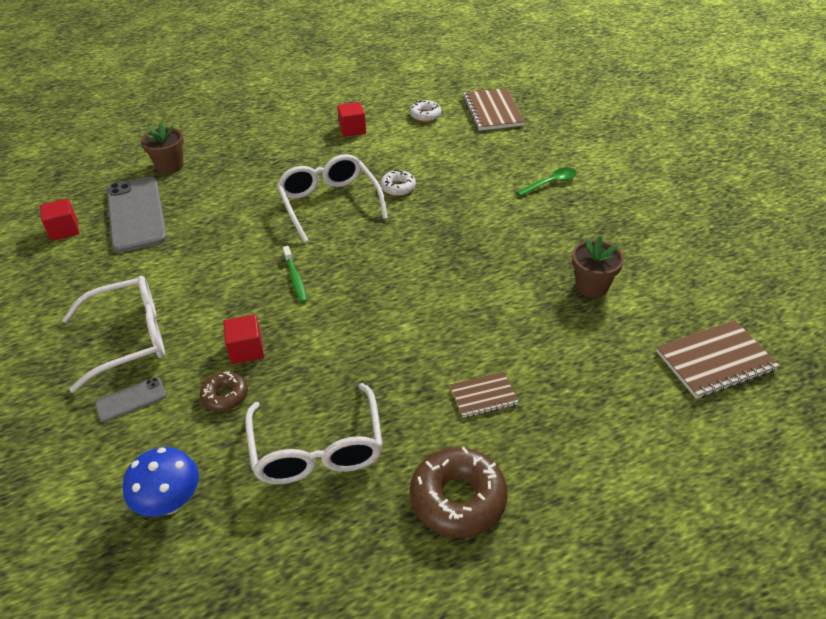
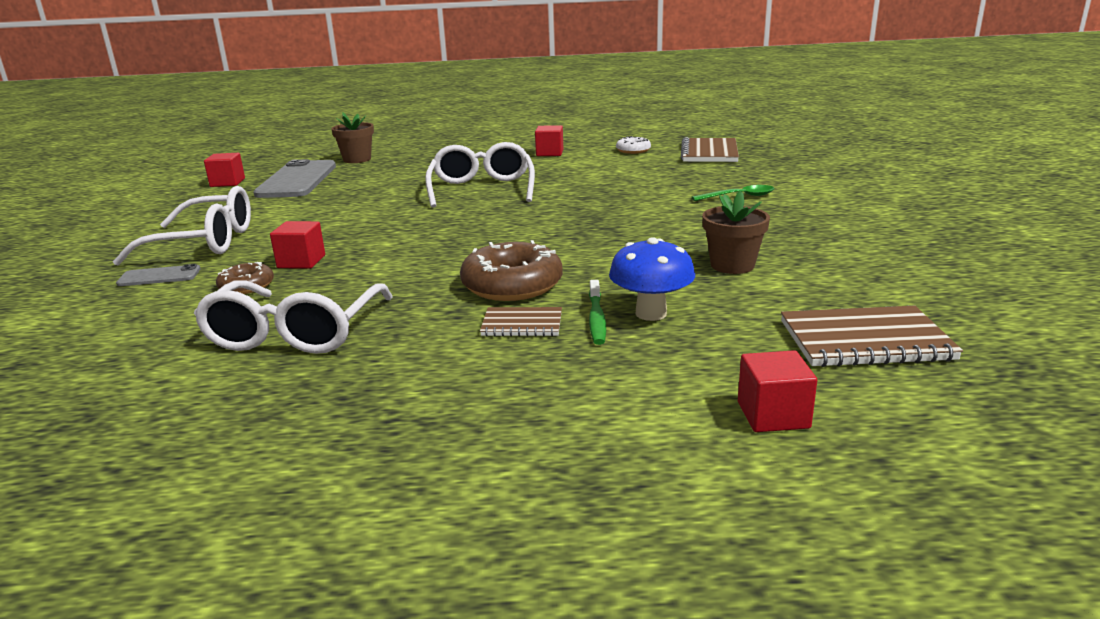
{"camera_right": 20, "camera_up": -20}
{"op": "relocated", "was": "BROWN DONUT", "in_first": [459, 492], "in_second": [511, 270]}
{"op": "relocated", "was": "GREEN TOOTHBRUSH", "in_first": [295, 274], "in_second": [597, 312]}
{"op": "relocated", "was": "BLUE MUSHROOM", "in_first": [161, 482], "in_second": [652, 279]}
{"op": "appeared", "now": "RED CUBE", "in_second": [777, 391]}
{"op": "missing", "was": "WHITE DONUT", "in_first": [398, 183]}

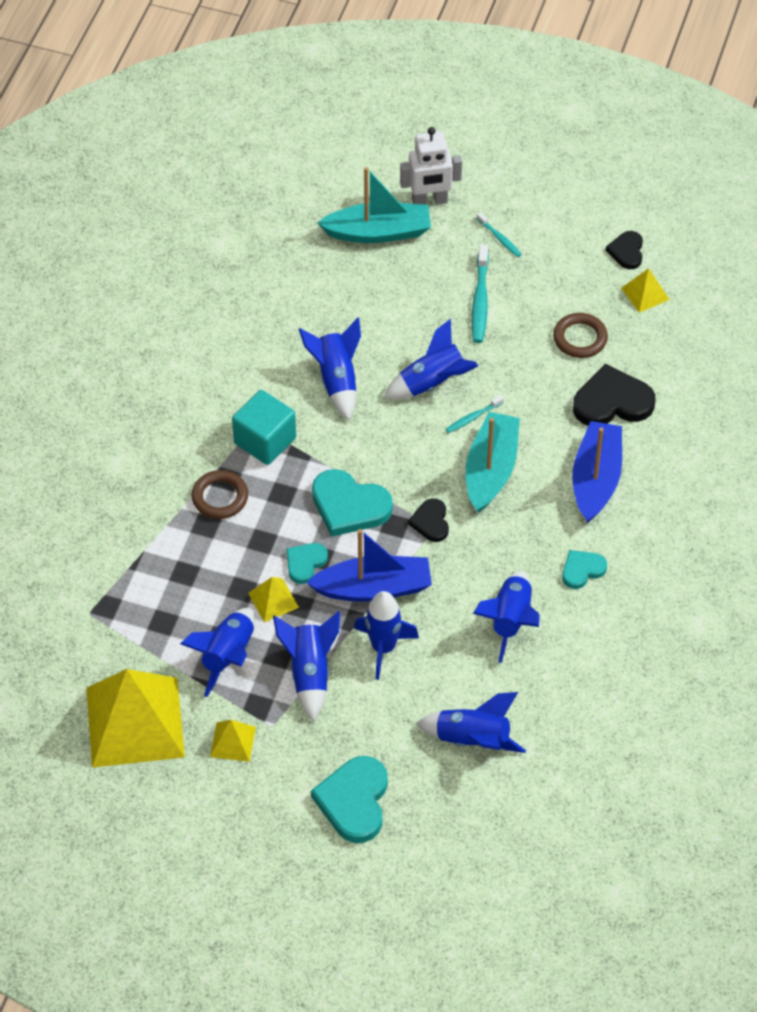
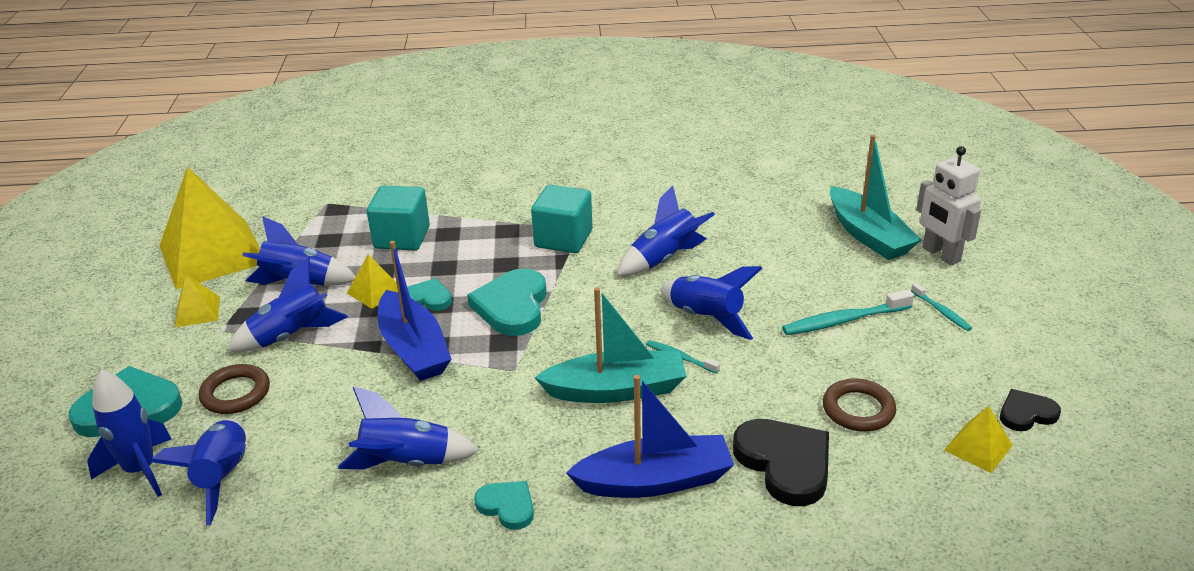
{"camera_right": 70, "camera_up": -20}
{"op": "relocated", "was": "BLUE ROCKET", "in_first": [386, 635], "in_second": [129, 433]}
{"op": "relocated", "was": "BROWN RING", "in_first": [219, 494], "in_second": [234, 389]}
{"op": "appeared", "now": "TURQUOISE CUBE", "in_second": [398, 217]}
{"op": "spun", "was": "TURQUOISE TOOTHBRUSH", "in_first": [499, 234], "in_second": [941, 307], "clockwise": -60}
{"op": "missing", "was": "BLACK HEART", "in_first": [428, 520]}

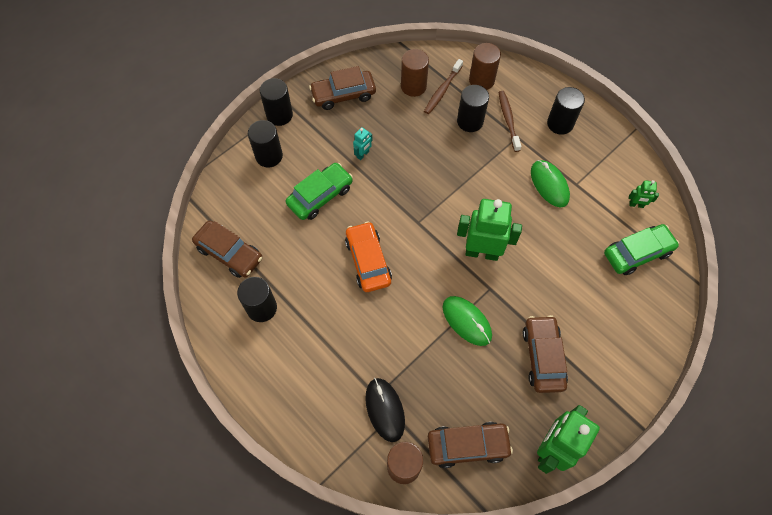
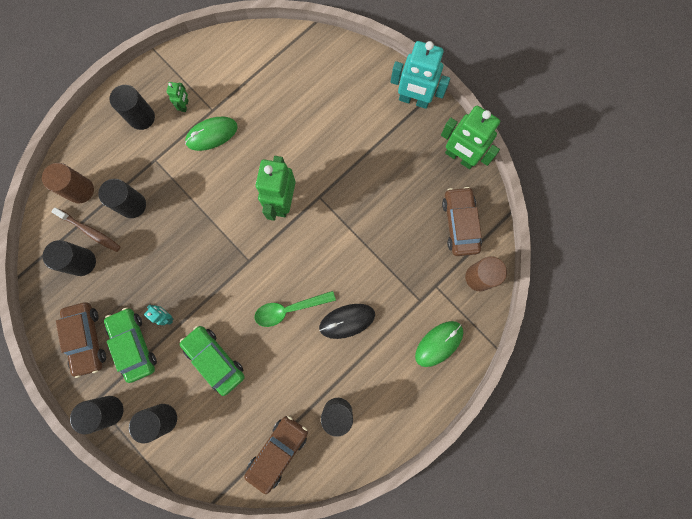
{"camera_right": -90, "camera_up": 15}
{"op": "colour", "was": "BROWN CYLINDER", "now": "BLACK CYLINDER", "in_first": [415, 73], "in_second": [69, 258]}
{"op": "relocated", "was": "GREEN CAR", "in_first": [641, 249], "in_second": [130, 345]}
{"op": "relocated", "was": "GREEN ROBOT", "in_first": [644, 194], "in_second": [178, 97]}
{"op": "exchanged", "was": "ORANGE CAR", "now": "GREEN SPOON", "in_first": [368, 256], "in_second": [295, 309]}
{"op": "relocated", "was": "BLACK MOUSE", "in_first": [385, 410], "in_second": [347, 321]}
{"op": "appeared", "now": "TURQUOISE ROBOT", "in_second": [420, 75]}
{"op": "relocated", "was": "GREEN MOUSE", "in_first": [467, 321], "in_second": [439, 344]}
{"op": "missing", "was": "BROWN TOOTHBRUSH", "in_first": [510, 121]}
{"op": "missing", "was": "BROWN CAR", "in_first": [545, 354]}

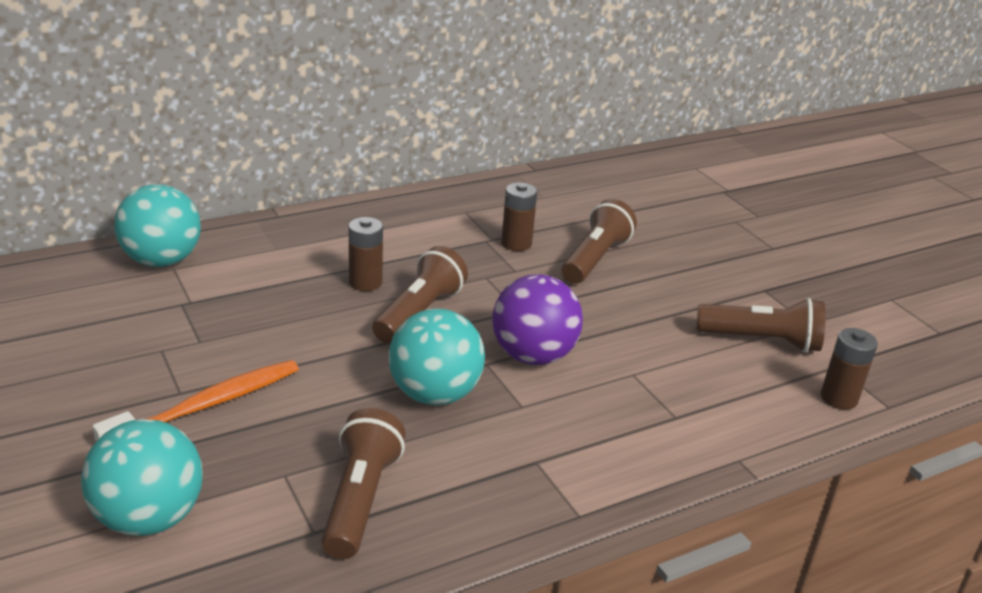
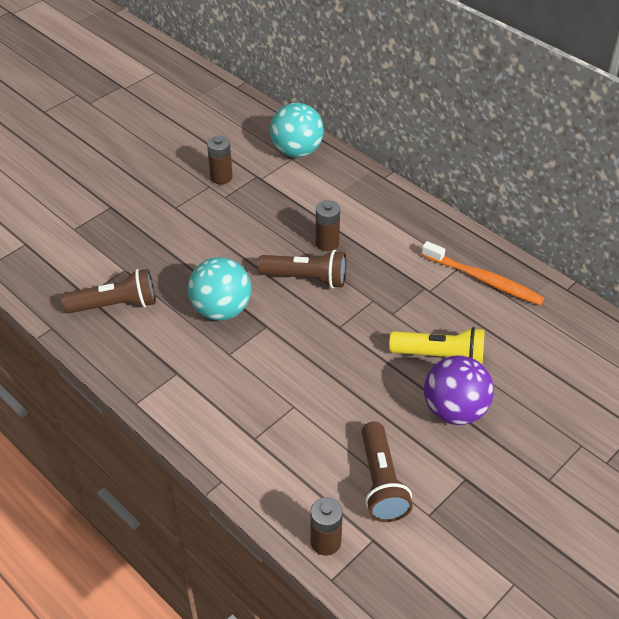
{"camera_right": 75, "camera_up": 15}
{"op": "relocated", "was": "BROWN BATTERY", "in_first": [519, 216], "in_second": [220, 160]}
{"op": "colour", "was": "BROWN FLASHLIGHT", "now": "YELLOW FLASHLIGHT", "in_first": [599, 241], "in_second": [437, 345]}
{"op": "relocated", "was": "ORANGE TOOTHBRUSH", "in_first": [195, 400], "in_second": [483, 273]}
{"op": "relocated", "was": "PURPLE BALL", "in_first": [537, 319], "in_second": [459, 390]}
{"op": "missing", "was": "TURQUOISE BALL", "in_first": [142, 477]}

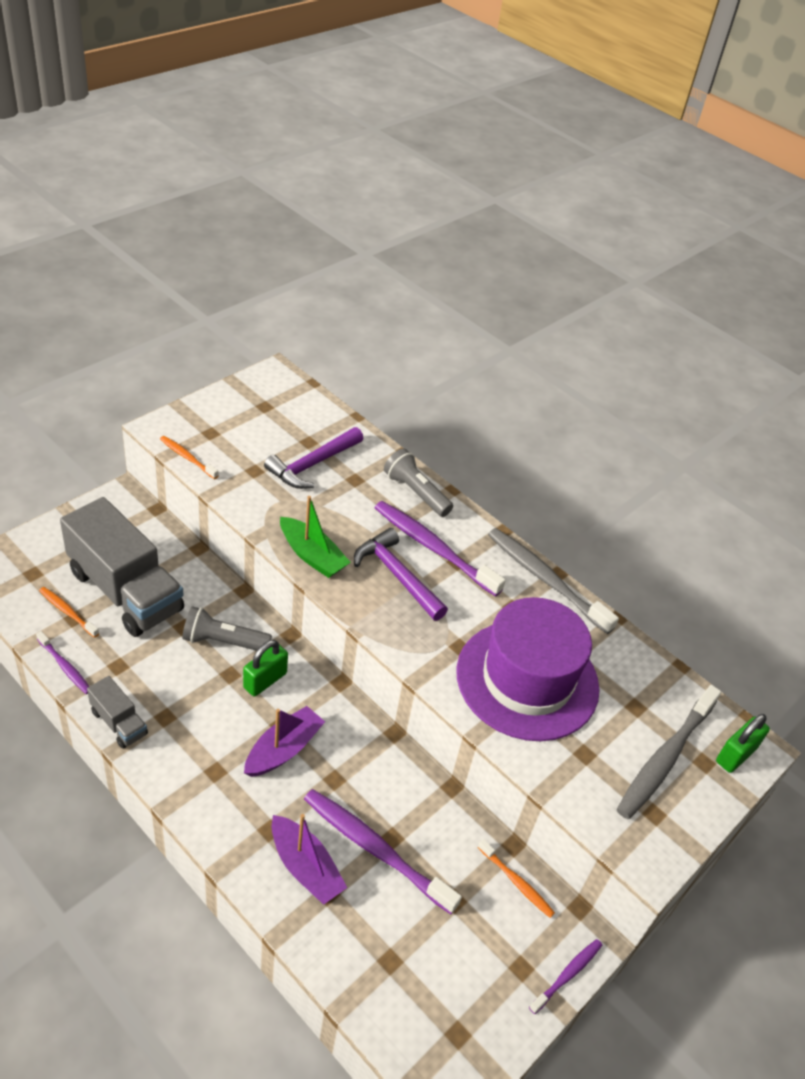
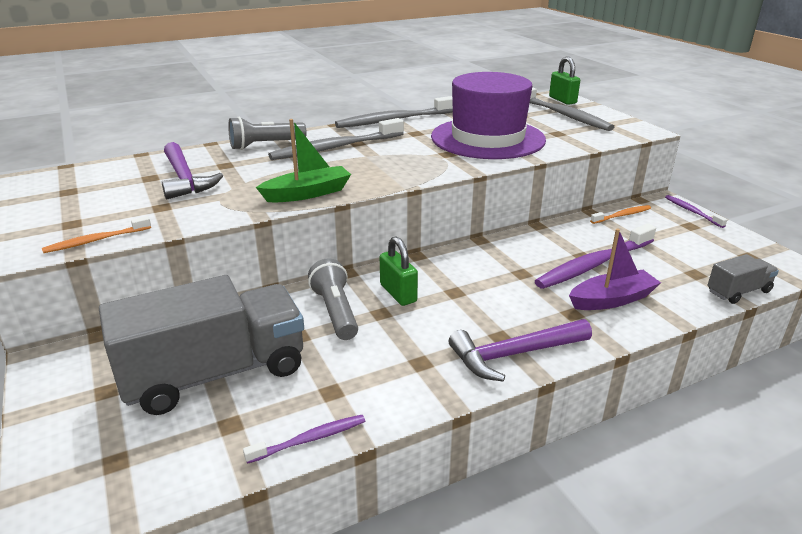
{"camera_right": -65, "camera_up": -15}
{"op": "colour", "was": "PURPLE TOOTHBRUSH", "now": "GREY TOOTHBRUSH", "in_first": [440, 549], "in_second": [336, 139]}
{"op": "spun", "was": "GREY FLASHLIGHT", "in_first": [227, 628], "in_second": [333, 299], "clockwise": 135}
{"op": "relocated", "was": "PURPLE HAMMER", "in_first": [401, 574], "in_second": [520, 350]}
{"op": "relocated", "was": "GREY TRUCK", "in_first": [117, 712], "in_second": [743, 279]}
{"op": "missing", "was": "ORANGE TOOTHBRUSH", "in_first": [69, 612]}
{"op": "missing", "was": "PURPLE BOAT", "in_first": [284, 741]}

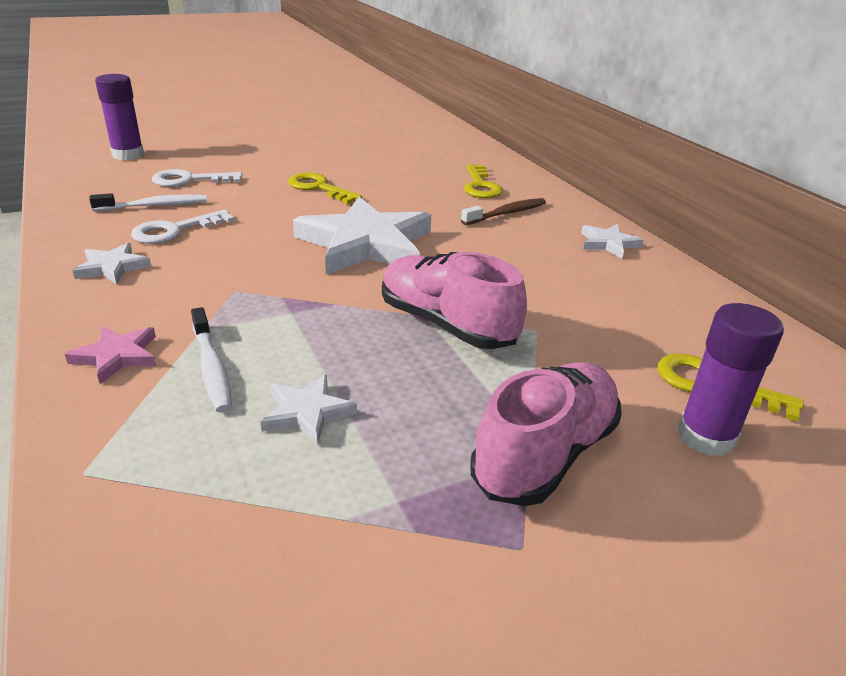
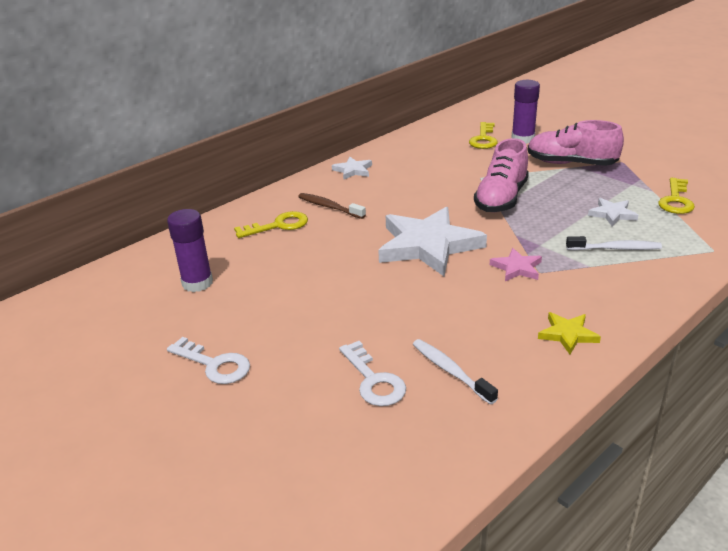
{"camera_right": -105, "camera_up": 0}
{"op": "relocated", "was": "PURPLE GLUE STICK", "in_first": [119, 117], "in_second": [190, 250]}
{"op": "relocated", "was": "WHITE KEY", "in_first": [183, 226], "in_second": [208, 360]}
{"op": "relocated", "was": "PINK STAR", "in_first": [110, 355], "in_second": [516, 264]}
{"op": "colour", "was": "WHITE STAR", "now": "YELLOW STAR", "in_first": [111, 264], "in_second": [569, 333]}
{"op": "spun", "was": "WHITE TOOTHBRUSH", "in_first": [211, 359], "in_second": [614, 243], "clockwise": 45}
{"op": "relocated", "was": "YELLOW KEY", "in_first": [325, 188], "in_second": [676, 196]}

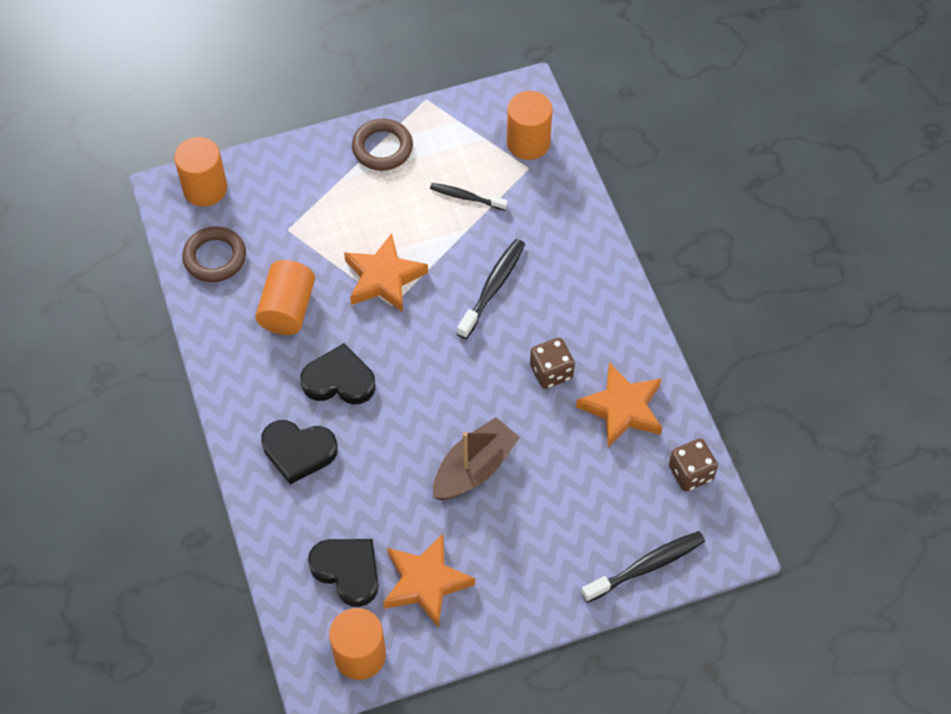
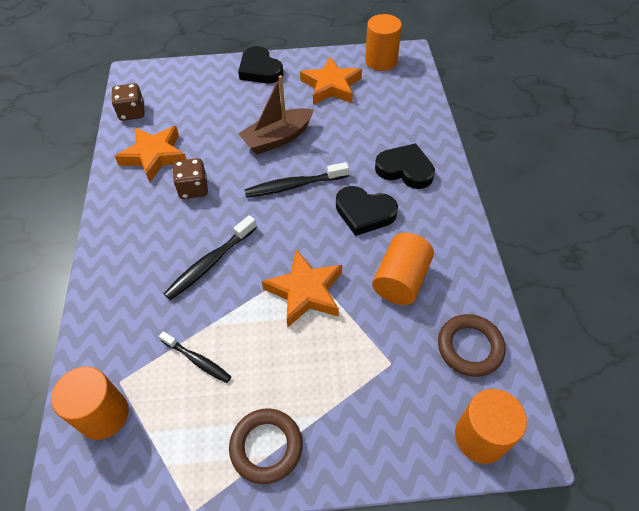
{"camera_right": -165, "camera_up": -5}
{"op": "relocated", "was": "BLACK HEART", "in_first": [343, 573], "in_second": [260, 65]}
{"op": "relocated", "was": "BLACK TOOTHBRUSH", "in_first": [643, 567], "in_second": [296, 180]}

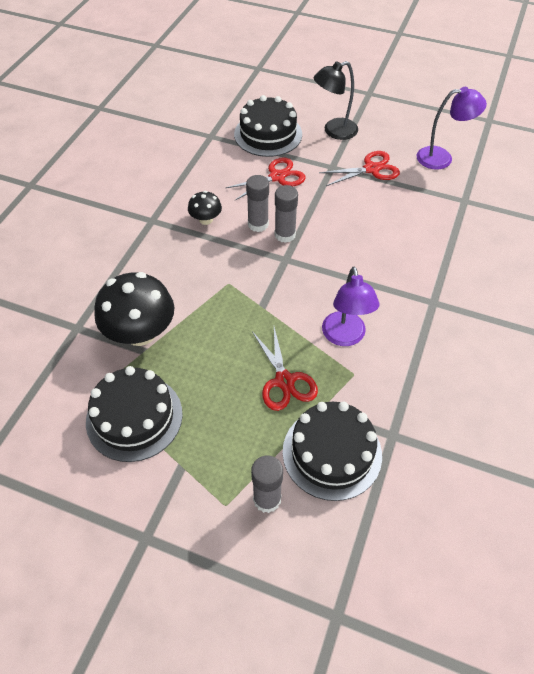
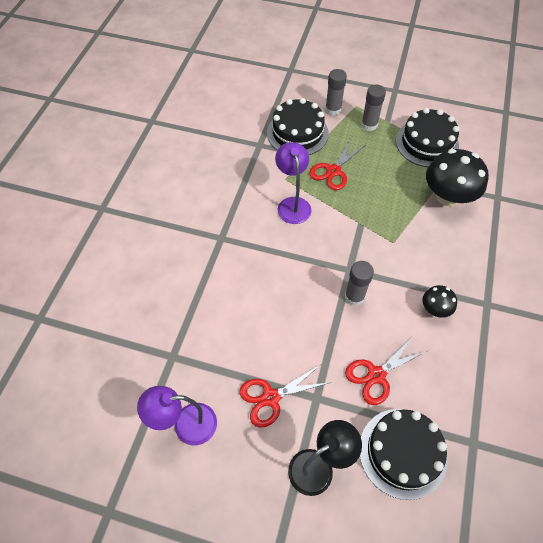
{"camera_right": 175, "camera_up": 5}
{"op": "spun", "was": "RED SCISSORS", "in_first": [285, 369], "in_second": [337, 164], "clockwise": -120}
{"op": "relocated", "was": "GREY GLUE STICK", "in_first": [257, 203], "in_second": [373, 107]}

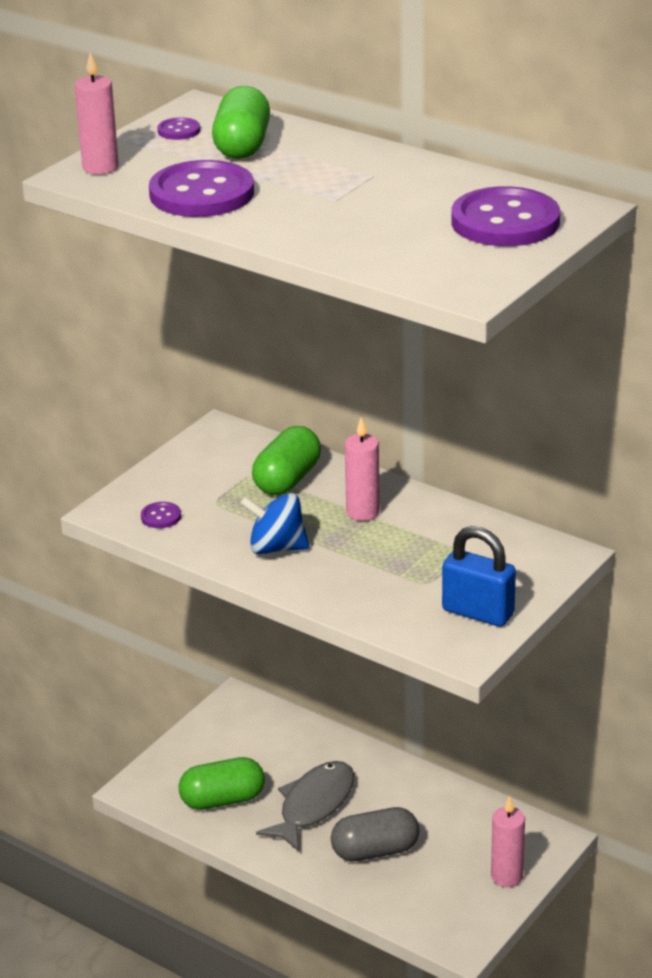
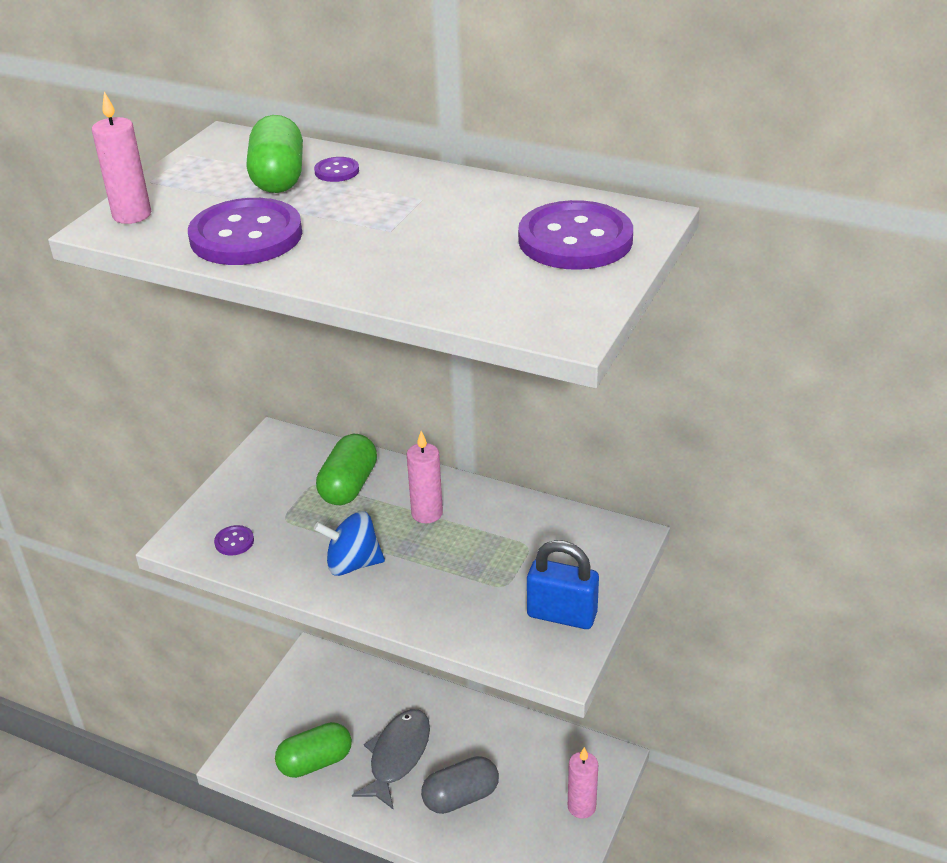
{"camera_right": -10, "camera_up": 5}
{"op": "relocated", "was": "PURPLE BUTTON", "in_first": [178, 129], "in_second": [336, 169]}

